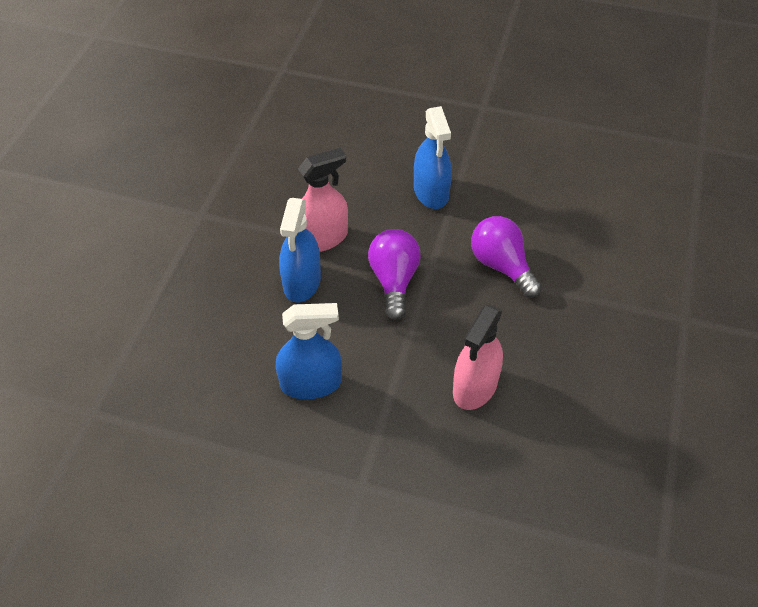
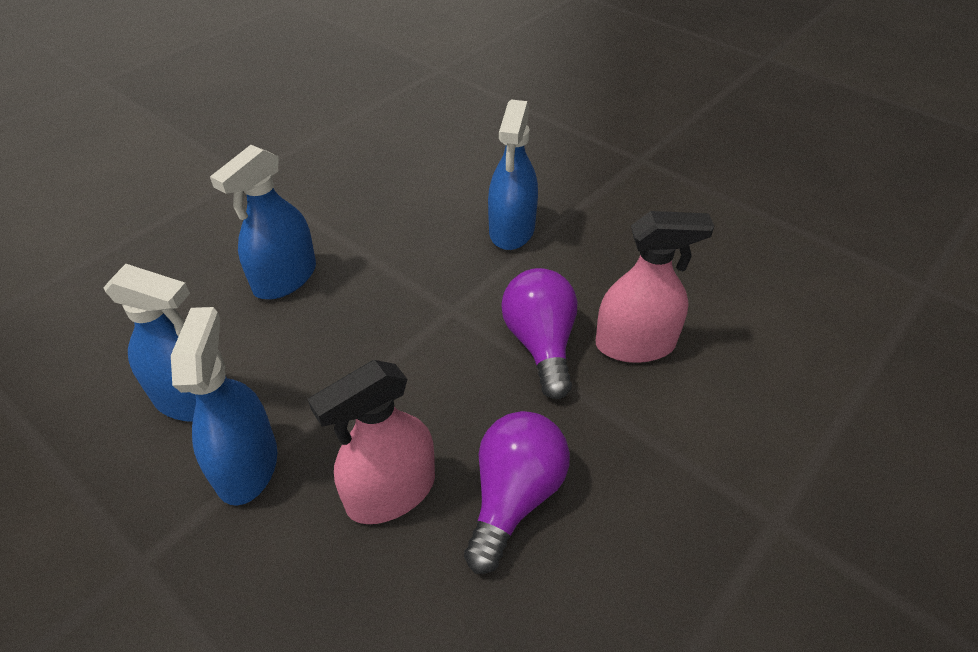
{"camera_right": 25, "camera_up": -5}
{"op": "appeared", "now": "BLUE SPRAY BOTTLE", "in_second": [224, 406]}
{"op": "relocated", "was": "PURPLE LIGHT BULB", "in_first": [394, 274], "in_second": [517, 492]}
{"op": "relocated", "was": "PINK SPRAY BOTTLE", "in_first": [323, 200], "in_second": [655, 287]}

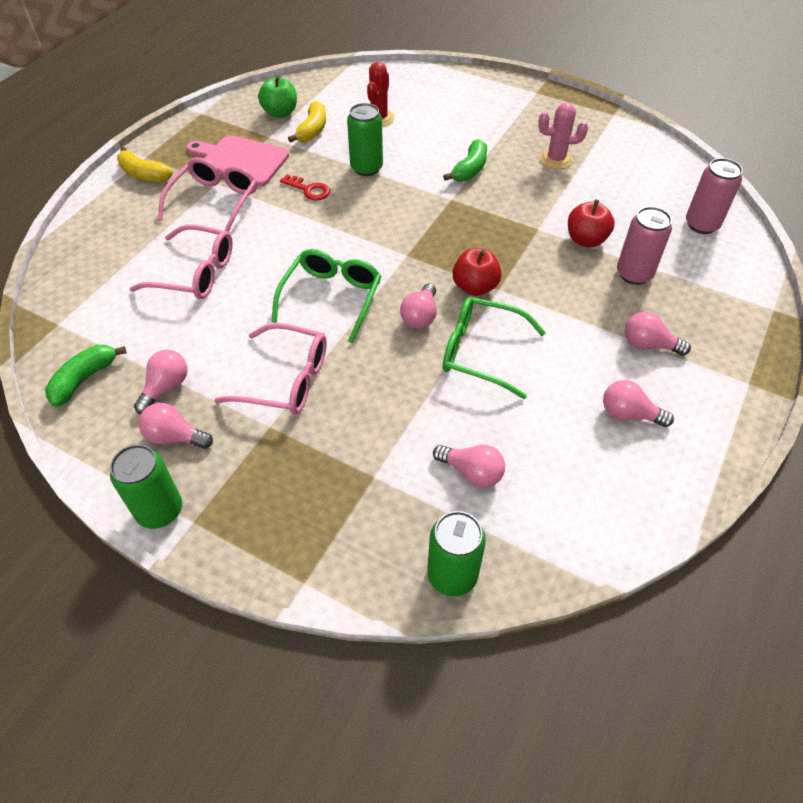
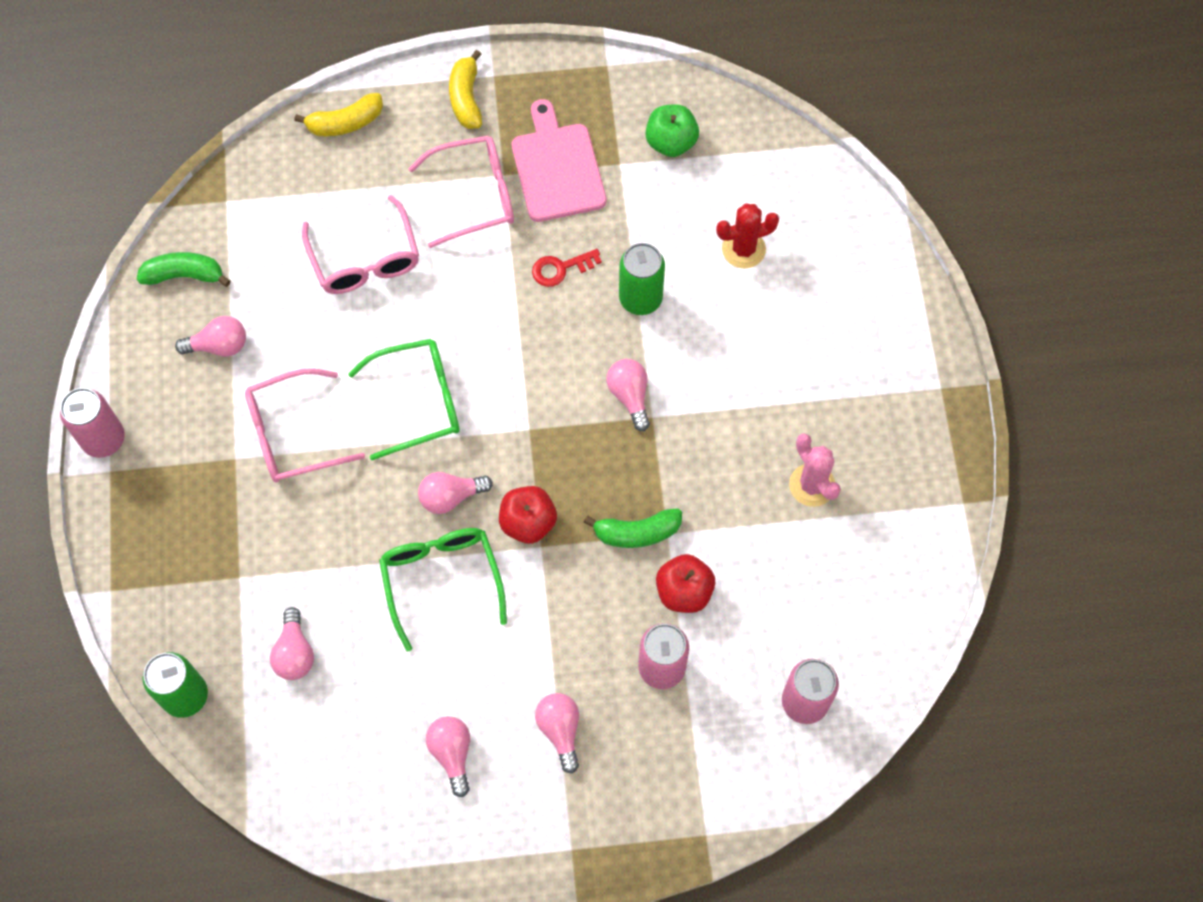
{"camera_right": 55, "camera_up": 15}
{"op": "colour", "was": "GREEN CAN", "now": "PINK CAN", "in_first": [146, 486], "in_second": [92, 423]}
{"op": "spun", "was": "PINK GLASSES", "in_first": [270, 369], "in_second": [305, 425], "clockwise": 90}
{"op": "relocated", "was": "YELLOW BANANA", "in_first": [307, 122], "in_second": [338, 114]}
{"op": "spun", "was": "RED KEY", "in_first": [305, 188], "in_second": [567, 268], "clockwise": 75}
{"op": "relocated", "was": "GREEN BANANA", "in_first": [465, 160], "in_second": [633, 528]}
{"op": "relocated", "was": "PINK LIGHT BULB", "in_first": [176, 426], "in_second": [628, 395]}

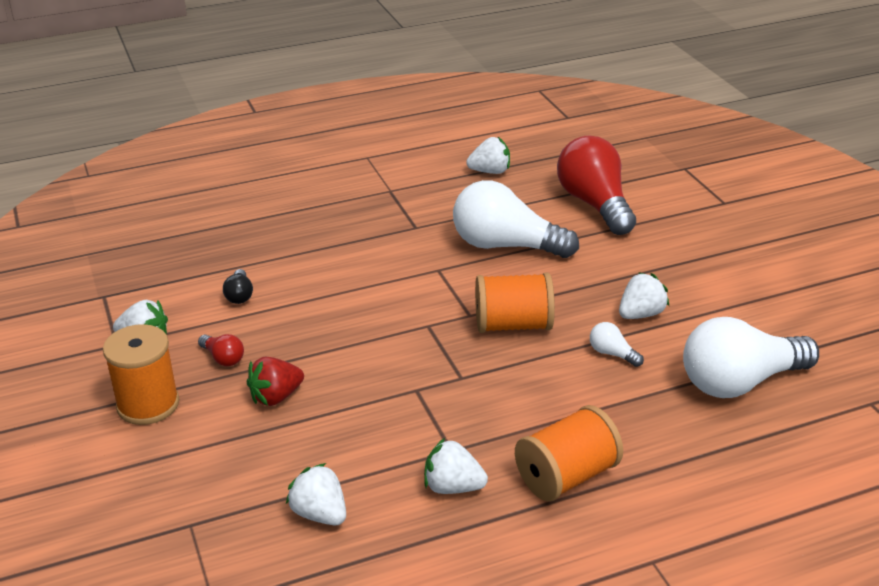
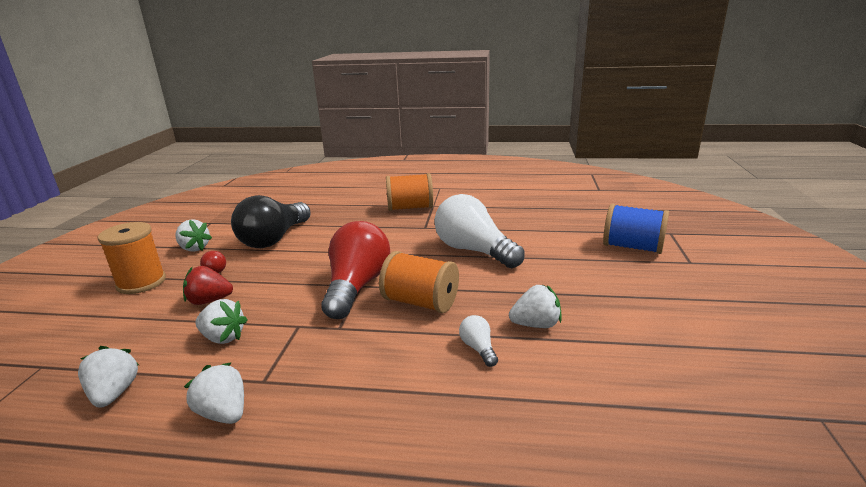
{"camera_right": 30, "camera_up": -10}
{"op": "relocated", "was": "WHITE STRAWBERRY", "in_first": [488, 155], "in_second": [221, 321]}
{"op": "size", "was": "BLACK LIGHT BULB", "in_first": [238, 286], "in_second": [271, 221], "ratio": 2.42}
{"op": "relocated", "was": "RED LIGHT BULB", "in_first": [596, 185], "in_second": [355, 270]}
{"op": "relocated", "was": "ORANGE SPOOL", "in_first": [569, 453], "in_second": [409, 192]}
{"op": "appeared", "now": "BLUE SPOOL", "in_second": [636, 229]}
{"op": "missing", "was": "WHITE LIGHT BULB", "in_first": [751, 357]}

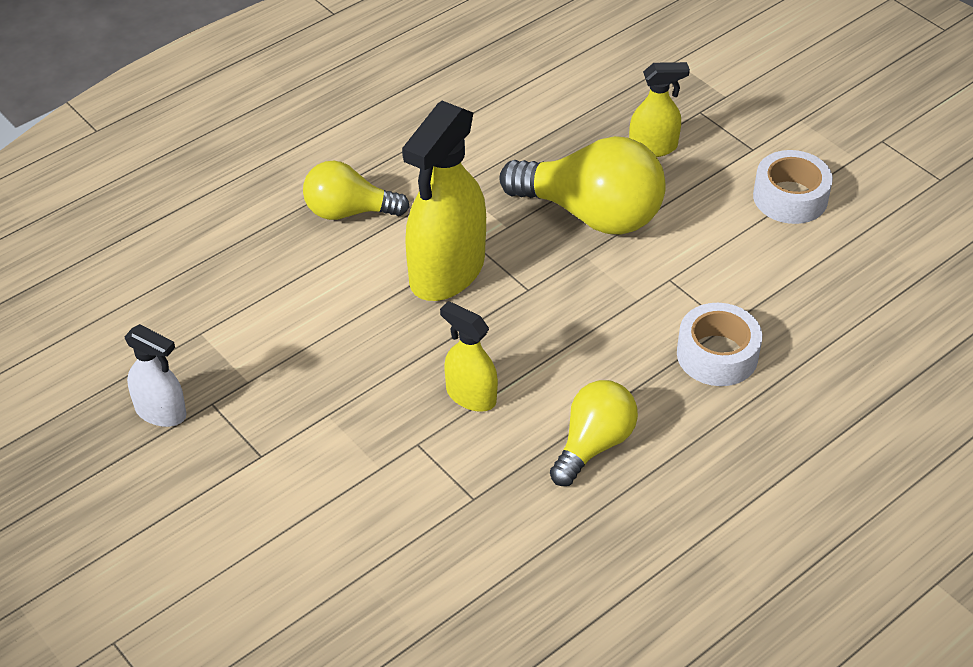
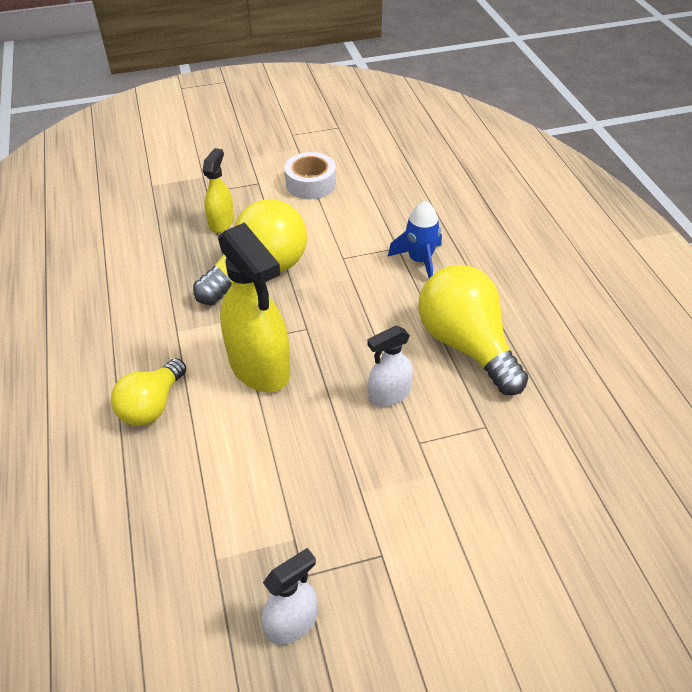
{"camera_right": -65, "camera_up": 0}
{"op": "colour", "was": "YELLOW SPRAY BOTTLE", "now": "WHITE SPRAY BOTTLE", "in_first": [469, 356], "in_second": [390, 366]}
{"op": "exchanged", "was": "WHITE TAPE", "now": "BLUE ROCKET", "in_first": [719, 344], "in_second": [415, 239]}
{"op": "size", "was": "YELLOW LIGHT BULB", "in_first": [594, 433], "in_second": [473, 330], "ratio": 1.62}

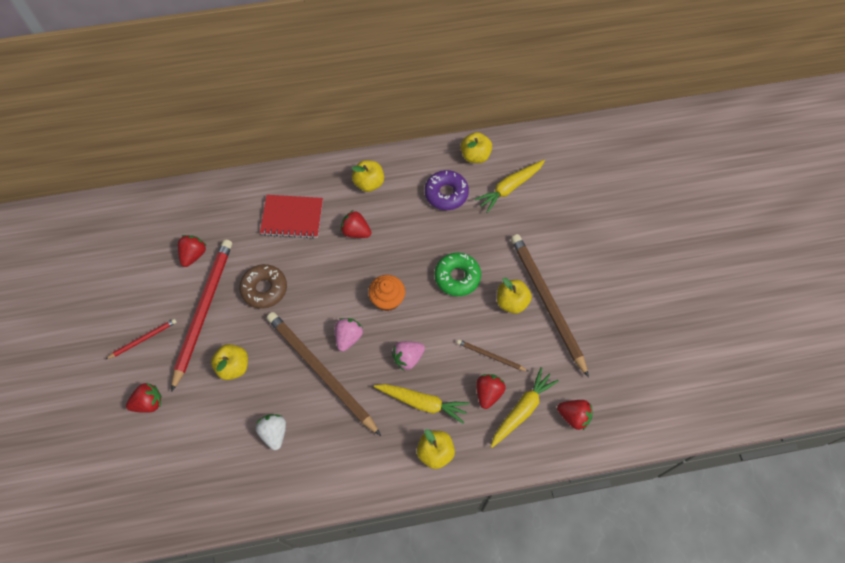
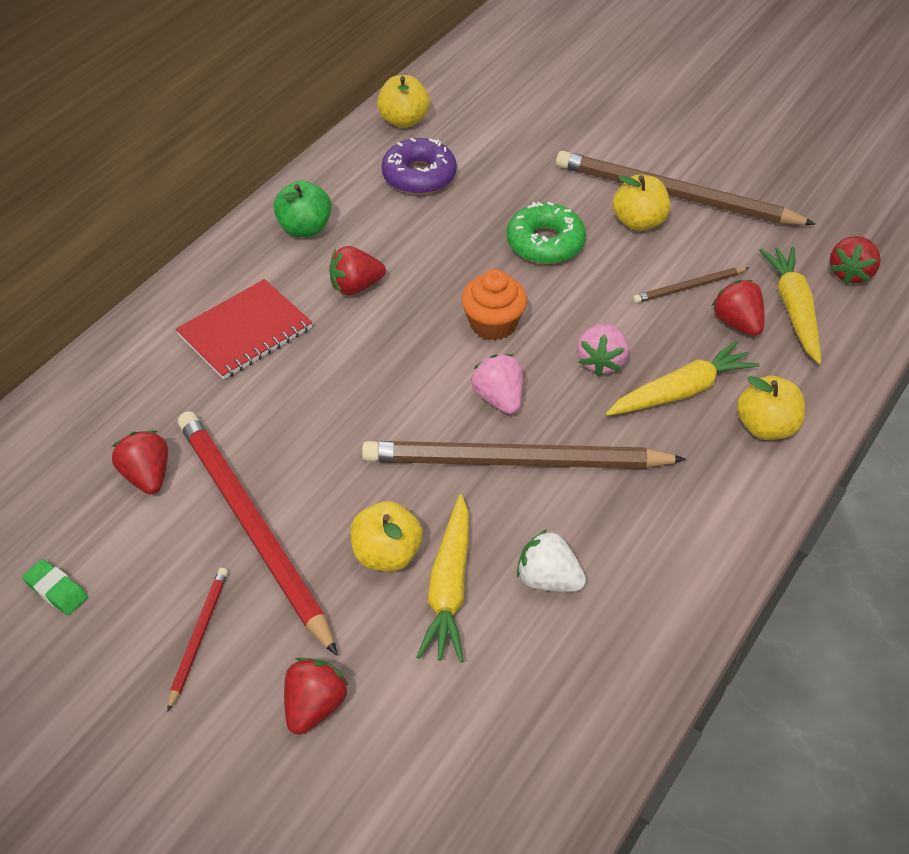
{"camera_right": -45, "camera_up": -15}
{"op": "appeared", "now": "GREEN ERASER", "in_second": [55, 587]}
{"op": "colour", "was": "YELLOW APPLE", "now": "GREEN APPLE", "in_first": [368, 176], "in_second": [303, 209]}
{"op": "relocated", "was": "YELLOW CARROT", "in_first": [510, 186], "in_second": [442, 578]}
{"op": "spun", "was": "RED STRAWBERRY", "in_first": [575, 415], "in_second": [855, 260], "clockwise": 135}
{"op": "missing", "was": "BROWN DONUT", "in_first": [263, 286]}

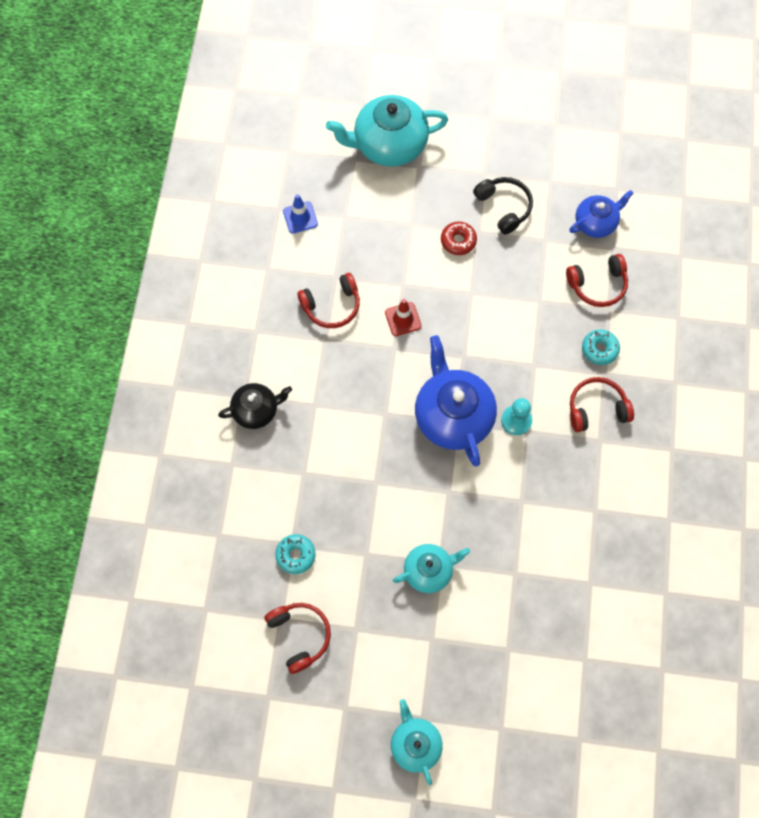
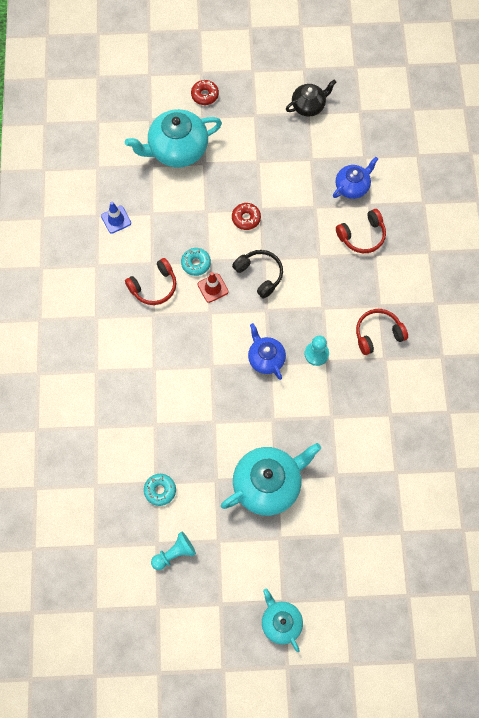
{"camera_right": -10, "camera_up": 0}
{"op": "exchanged", "was": "RED HEADPHONES", "now": "TURQUOISE PAWN", "in_first": [297, 638], "in_second": [173, 551]}
{"op": "relocated", "was": "TURQUOISE DONUT", "in_first": [601, 347], "in_second": [196, 262]}
{"op": "appeared", "now": "RED DONUT", "in_second": [205, 92]}
{"op": "size", "was": "TURQUOISE TEAPOT", "in_first": [431, 568], "in_second": [271, 479], "ratio": 1.73}
{"op": "relocated", "was": "BLACK HEADPHONES", "in_first": [503, 205], "in_second": [257, 274]}
{"op": "size", "was": "BLUE TEAPOT", "in_first": [456, 400], "in_second": [267, 351], "ratio": 0.58}
{"op": "relocated", "was": "BLACK TEAPOT", "in_first": [255, 406], "in_second": [311, 98]}

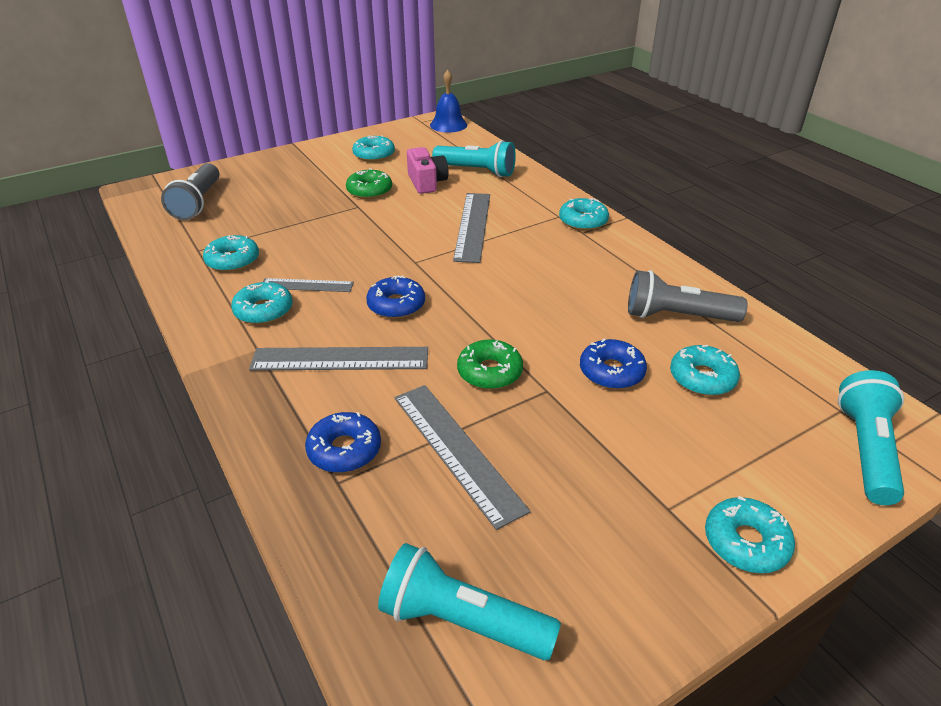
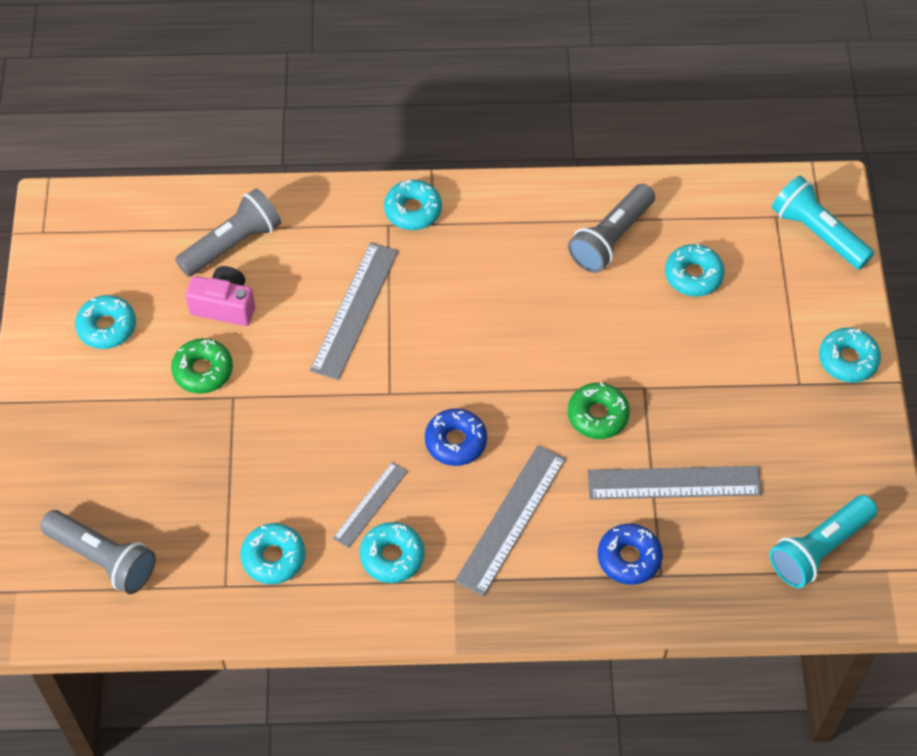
{"camera_right": -60, "camera_up": 20}
{"op": "colour", "was": "TURQUOISE FLASHLIGHT", "now": "GREY FLASHLIGHT", "in_first": [474, 158], "in_second": [228, 232]}
{"op": "spun", "was": "GREY RULER", "in_first": [471, 228], "in_second": [354, 311], "clockwise": 75}
{"op": "missing", "was": "BLUE BELL", "in_first": [448, 101]}
{"op": "missing", "was": "BLUE DONUT", "in_first": [613, 364]}

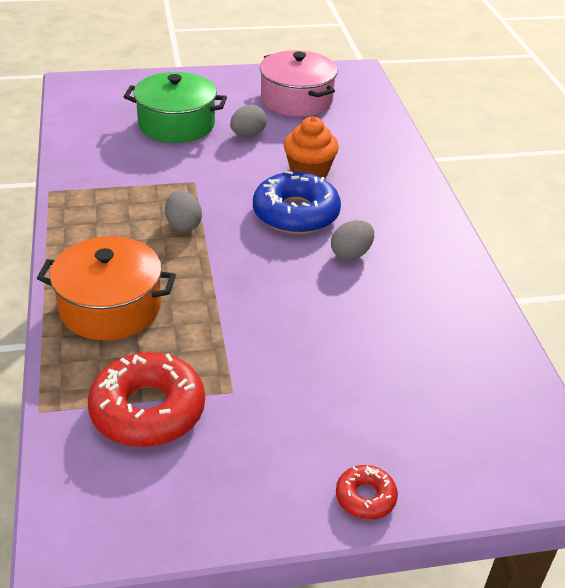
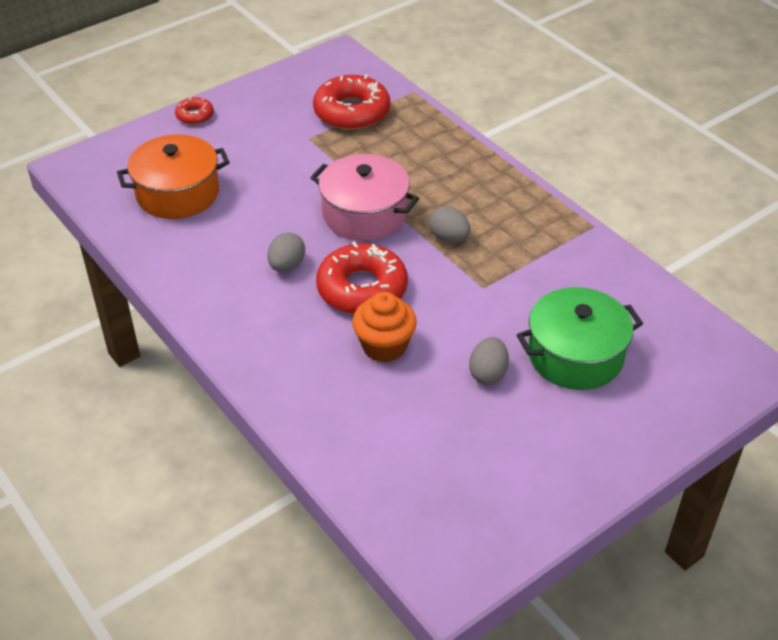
{"camera_right": 155, "camera_up": 5}
{"op": "relocated", "was": "ORANGE POT", "in_first": [106, 288], "in_second": [173, 176]}
{"op": "relocated", "was": "PINK POT", "in_first": [299, 83], "in_second": [365, 197]}
{"op": "colour", "was": "BLUE DONUT", "now": "RED DONUT", "in_first": [297, 202], "in_second": [362, 278]}

